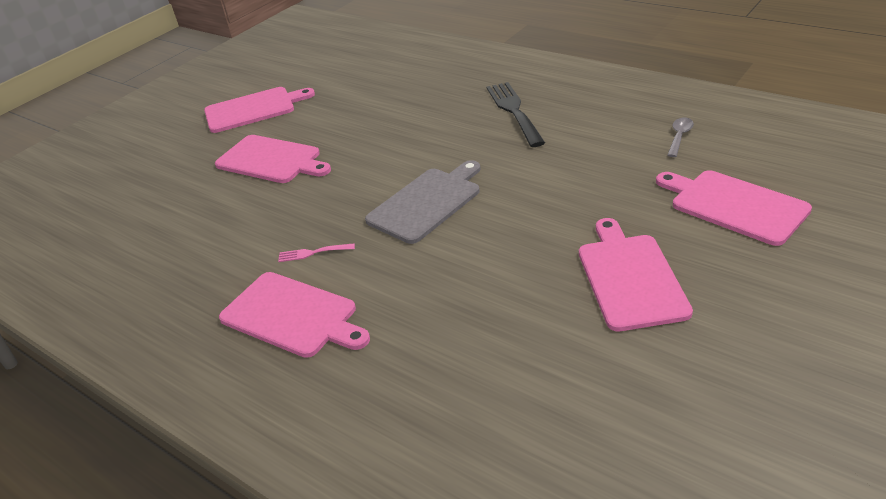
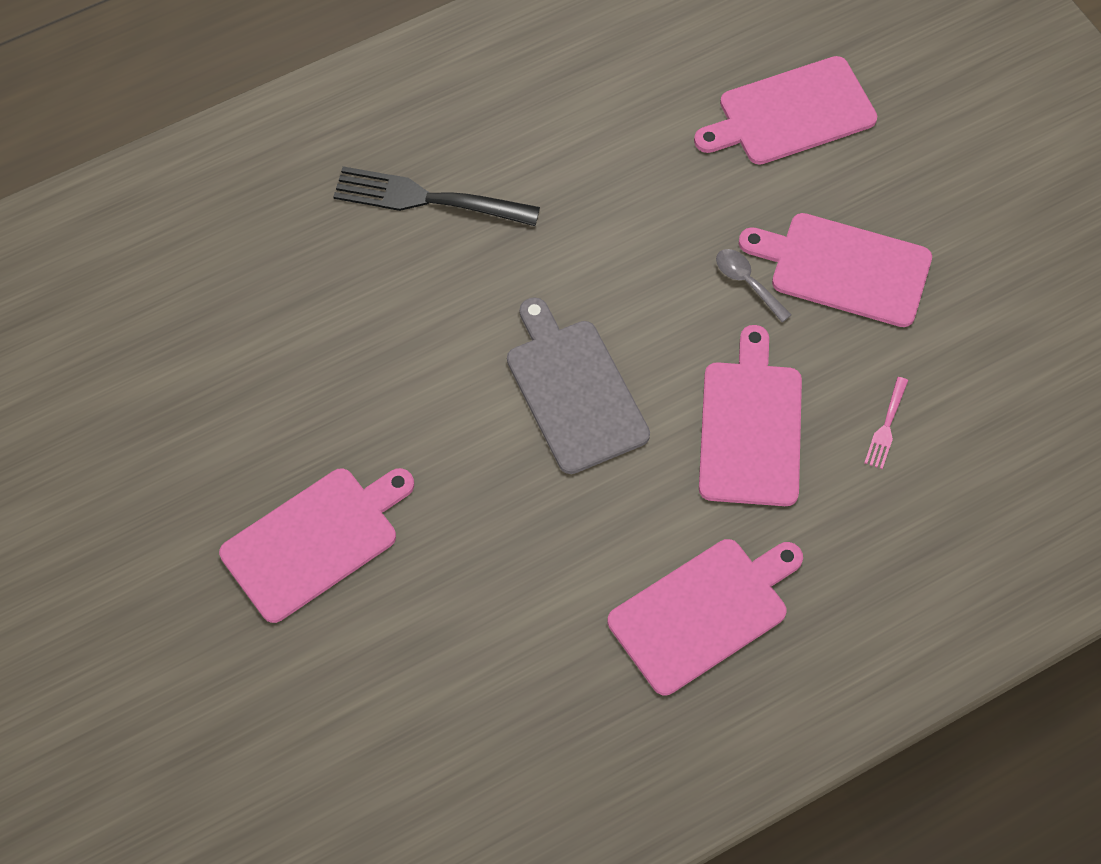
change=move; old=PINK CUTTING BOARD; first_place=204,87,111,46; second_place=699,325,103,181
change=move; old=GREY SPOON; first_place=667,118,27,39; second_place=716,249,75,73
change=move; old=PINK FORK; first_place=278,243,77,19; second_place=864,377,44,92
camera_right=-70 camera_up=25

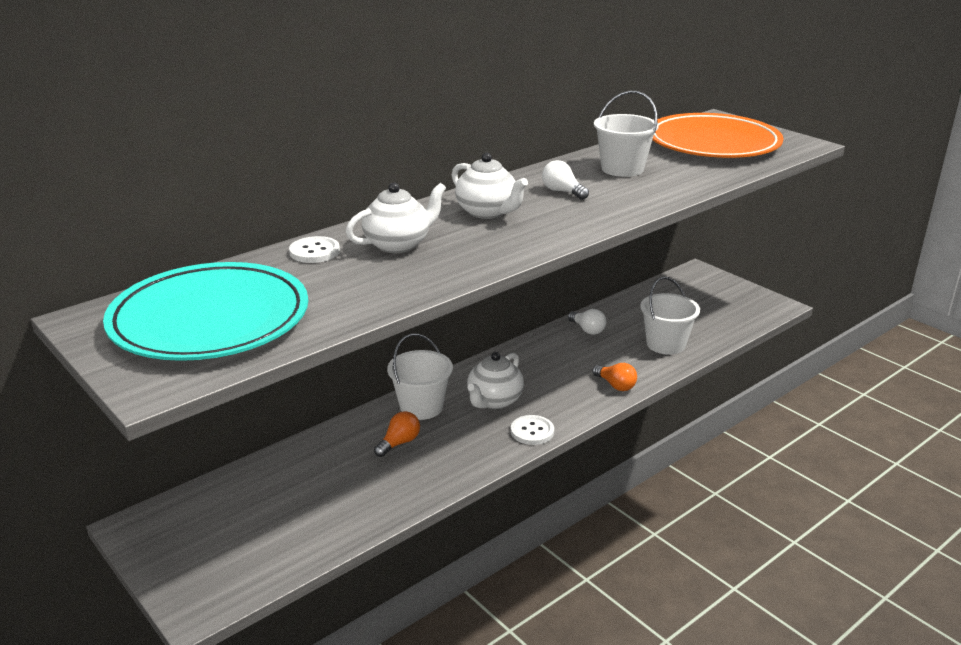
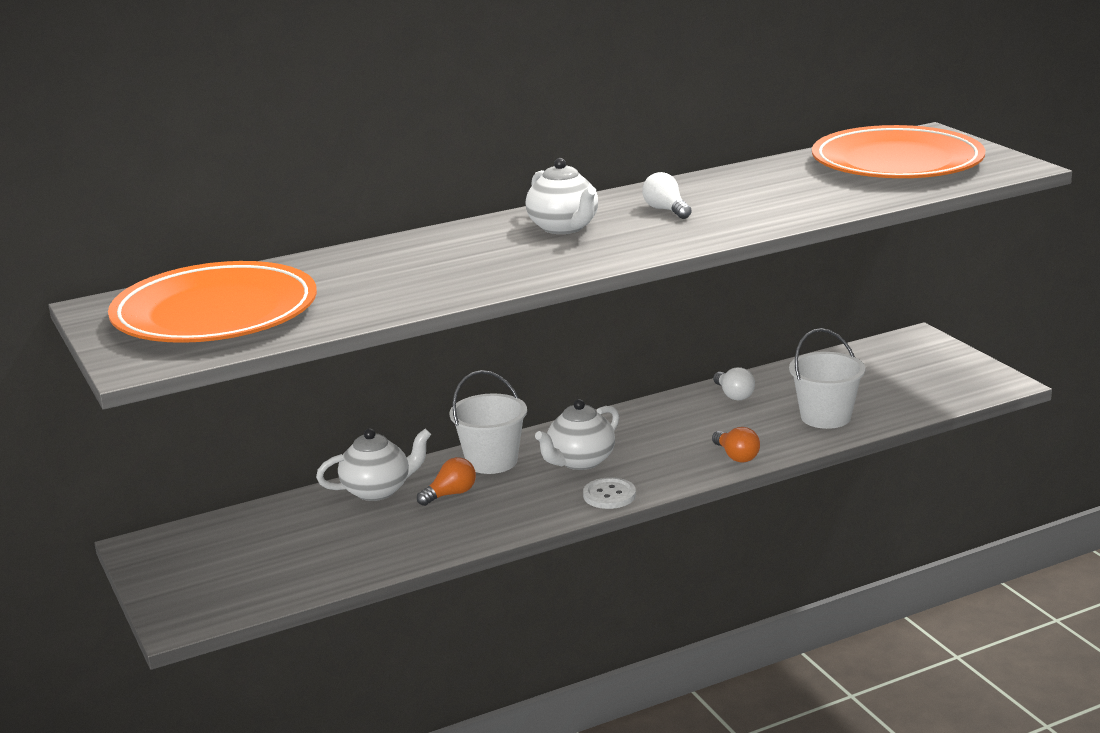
change=delete; old=WHITE BUCKET; first_place=594,91,65,86
change=move; old=WHITE TEAPOT; first_place=346,182,100,71; second_place=316,428,115,73
change=delete; old=WHITE BUTTON; first_place=289,236,51,27
change=recolor; old=TURQUOISE PLATE; new=ORANGE PLATE; first_place=103,262,205,99; second_place=108,261,209,82
camera_right=15 camera_up=-5

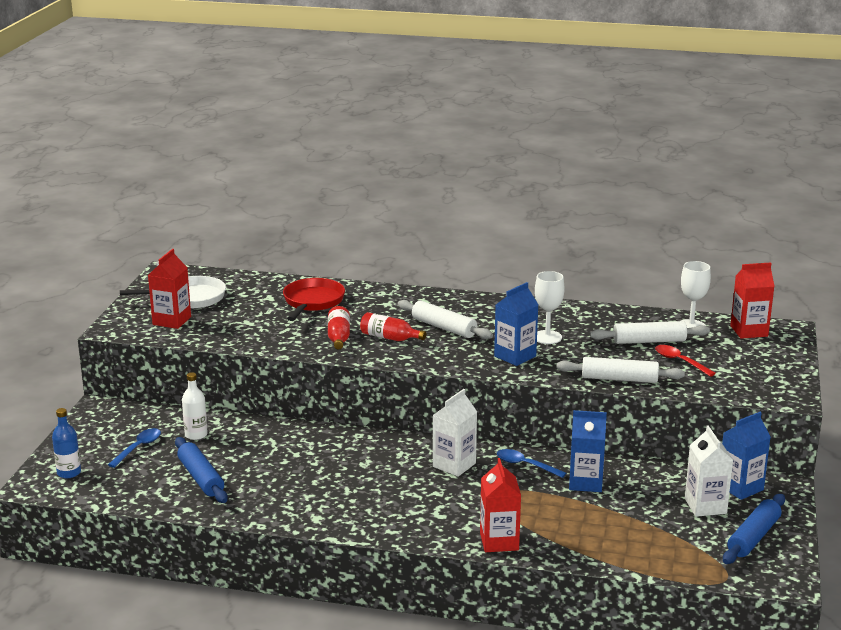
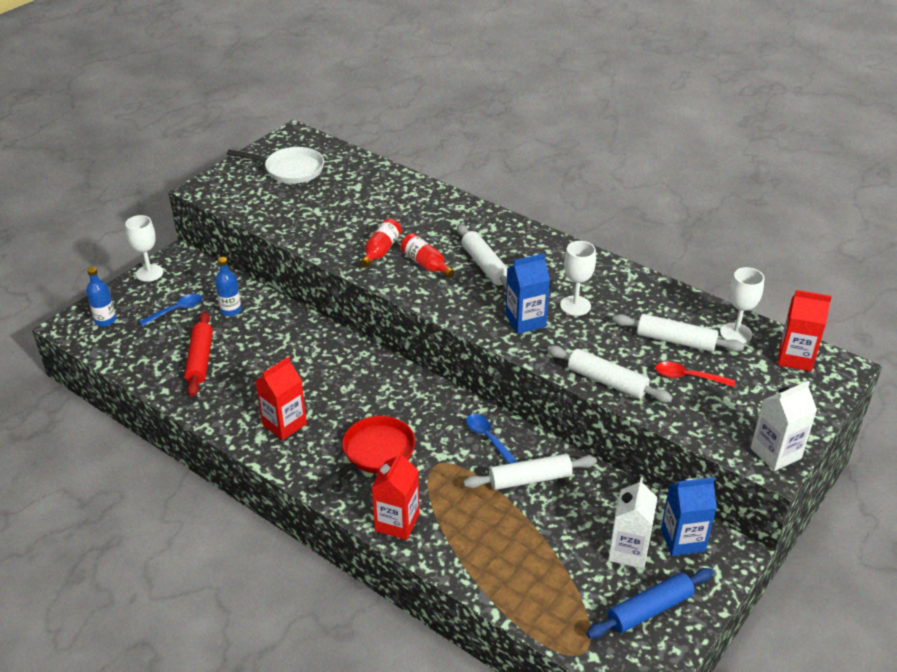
change=move; old=RED CARTON; first_place=148,249,43,80; second_place=255,356,52,84
change=move; old=RED PAN; first_place=283,278,62,43; second_place=315,416,101,78
change=rotate; old=RED SPOON; first_place=655,345,61,32; second_place=655,362,80,25; degrees=-60
change=recolor; old=WHITE BOTTLE; new=BLUE BOTTLE; first_place=182,372,26,68; second_place=215,257,27,59
change=move; old=WHITE CARTON; first_place=433,389,44,88; second_place=751,381,66,90
change=replace; old=BLUE CARTON; new=WHITE ROLLING PIN; first_place=569,410,38,82; second_place=463,454,134,36
change=recolor; old=BLUE ROLLING PIN; new=RED ROLLING PIN; first_place=175,437,53,66; second_place=185,312,28,85
change=insert; new=WHITE GOBLET; second_place=125,215,38,67
camera_right=25 camera_up=15

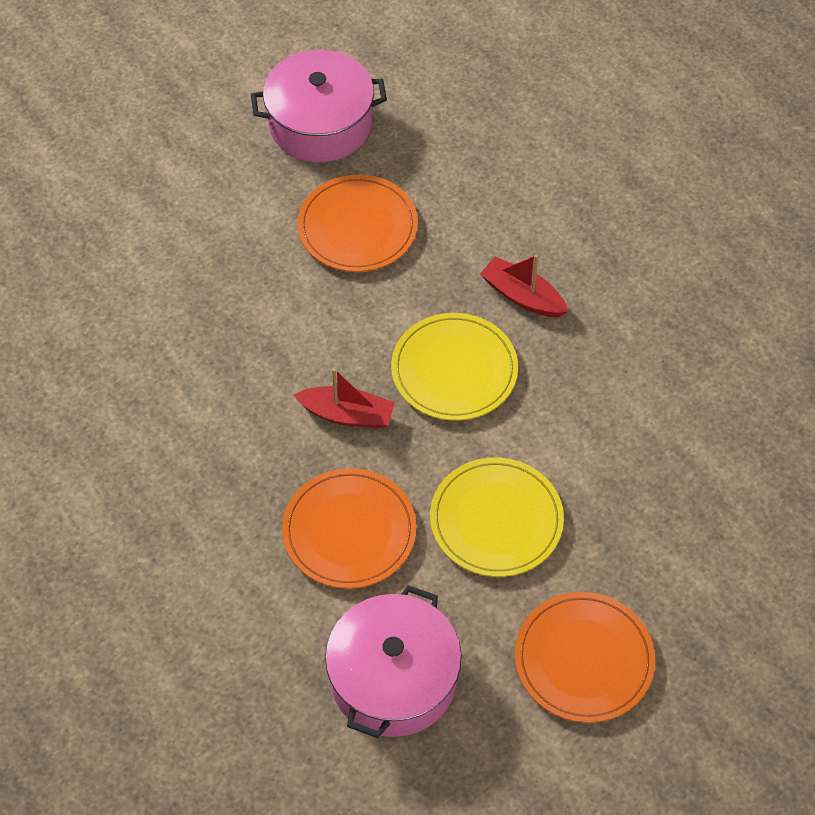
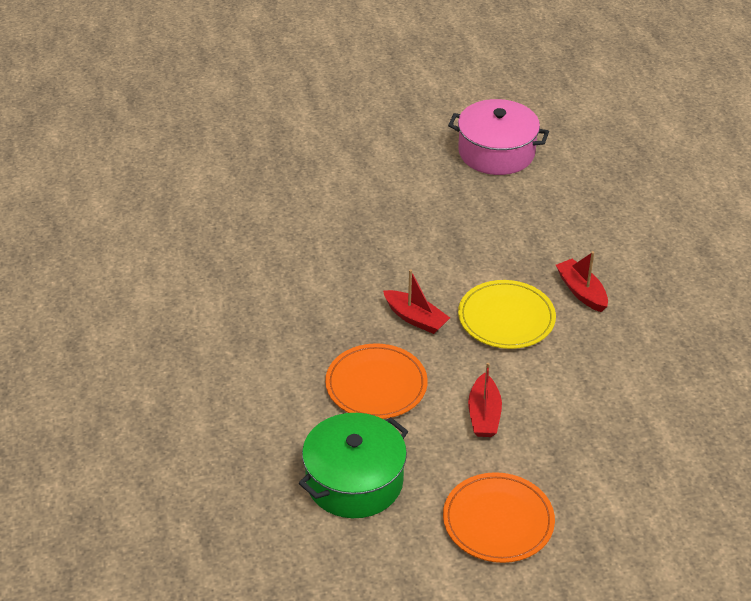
change=delete; old=ORANGE PLATE; first_place=297,175,121,97
change=replace; old=YELLOW PLATE; new=RED BOAT; first_place=430,458,134,119; second_place=468,363,34,74
change=recolor; old=PINK POT; new=GREEN POT; first_place=325,585,137,153; second_place=299,413,109,105
camera_right=25 camera_up=-15

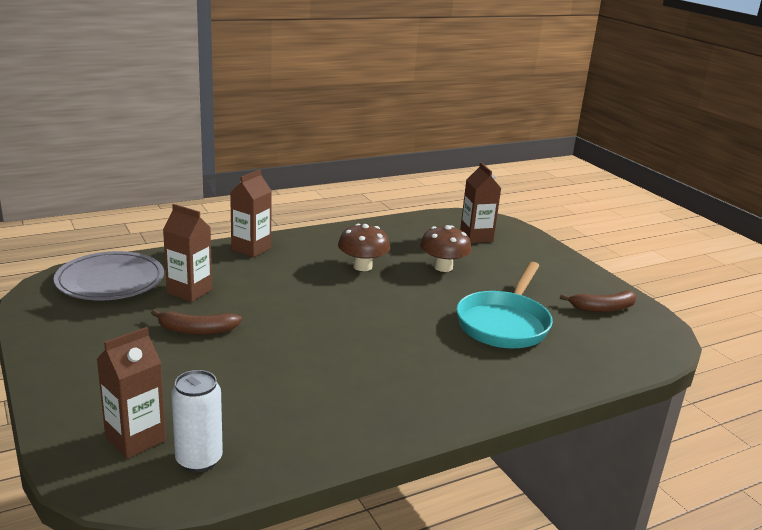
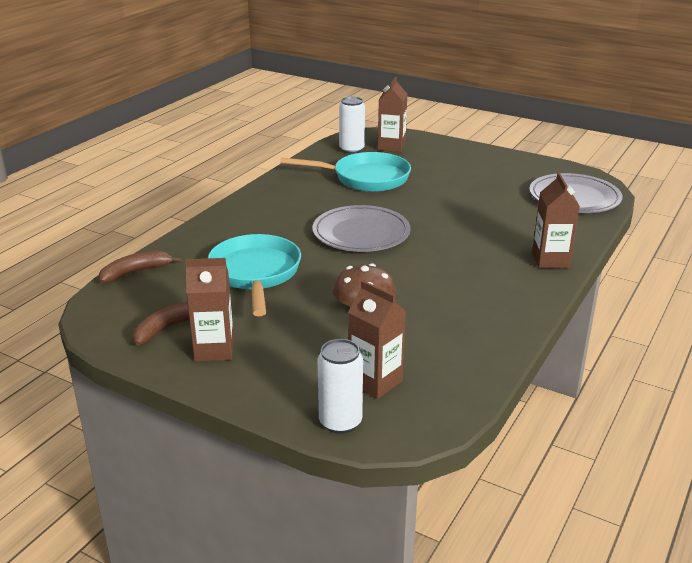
change=move; old=BROWN CARTON; first_place=163,204,49,98; second_place=185,258,49,104
change=delete; old=BROWN MUSHROOM; first_place=338,224,52,47
change=move; old=BROWN BANANA; first_place=151,309,91,26; second_place=99,250,83,33
change=insert; new=TURQUOISE PAN; second_place=280,152,131,40
change=insert; new=GREY PLATE; second_place=312,205,99,47
change=insert; new=WHITE CAN; second_place=318,339,45,95
camera_right=150 camera_up=5

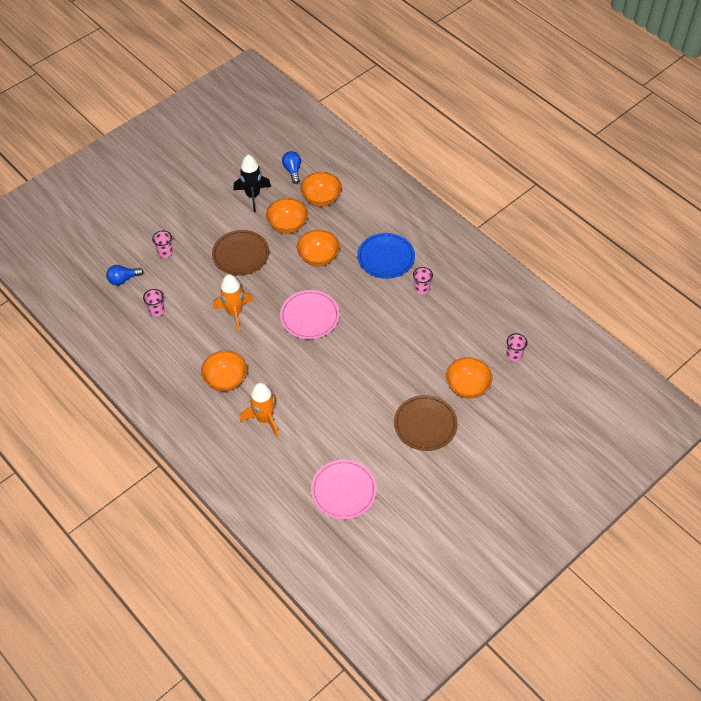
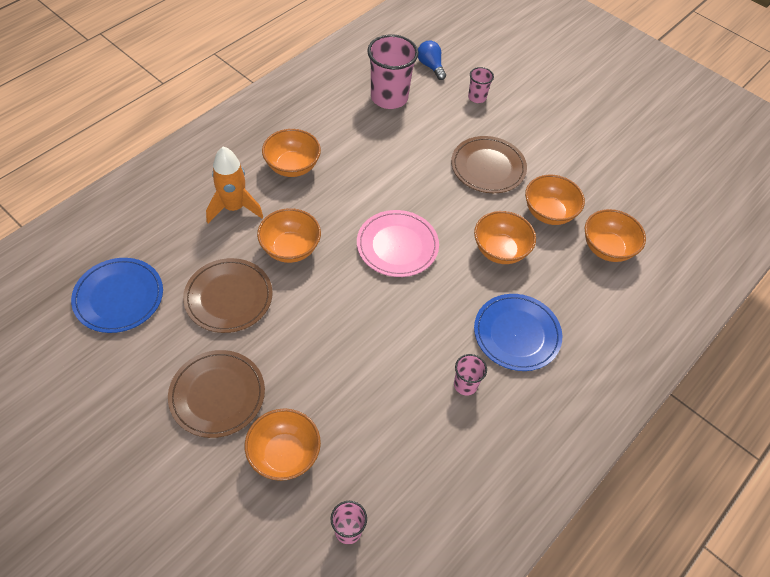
change=delete; old=BLUE LIGHT BULB; first_place=282,151,19,33
change=delete; old=BLACK ROCKET; first_place=233,154,38,58
change=delete; old=ORANGE ROCKET; first_place=213,274,40,58
change=resize; old=PINK CUP; first_place=143,289,22,28; second_place=367,34,51,75; factor=2.0
change=recolor; old=PINK PLATE; new=BLUE PLATE; first_place=311,459,66,61; second_place=71,258,92,75
change=insert; new=ORANGE BOWL; second_place=257,208,64,55
change=insert; new=BROWN PLATE; second_place=183,258,90,75
camera_right=80 camera_up=0

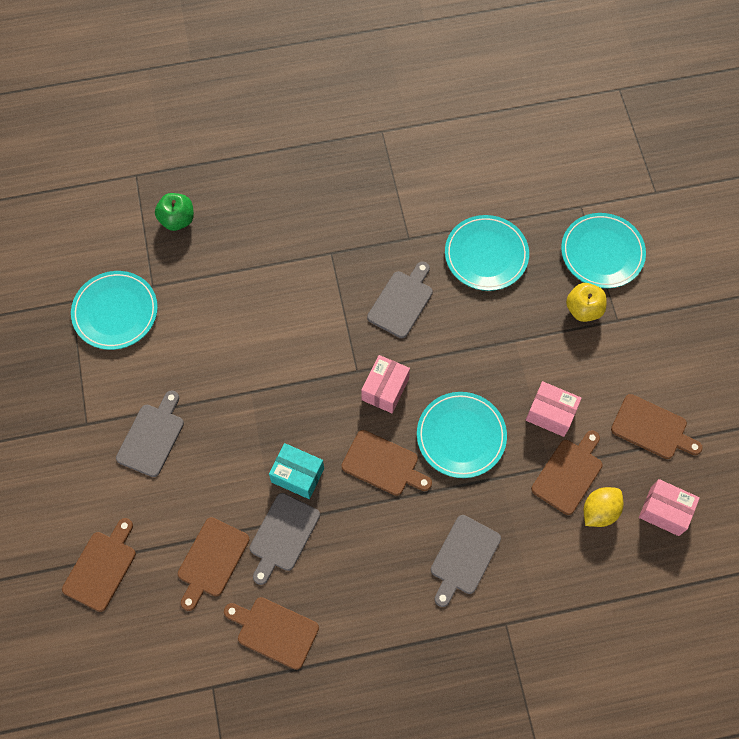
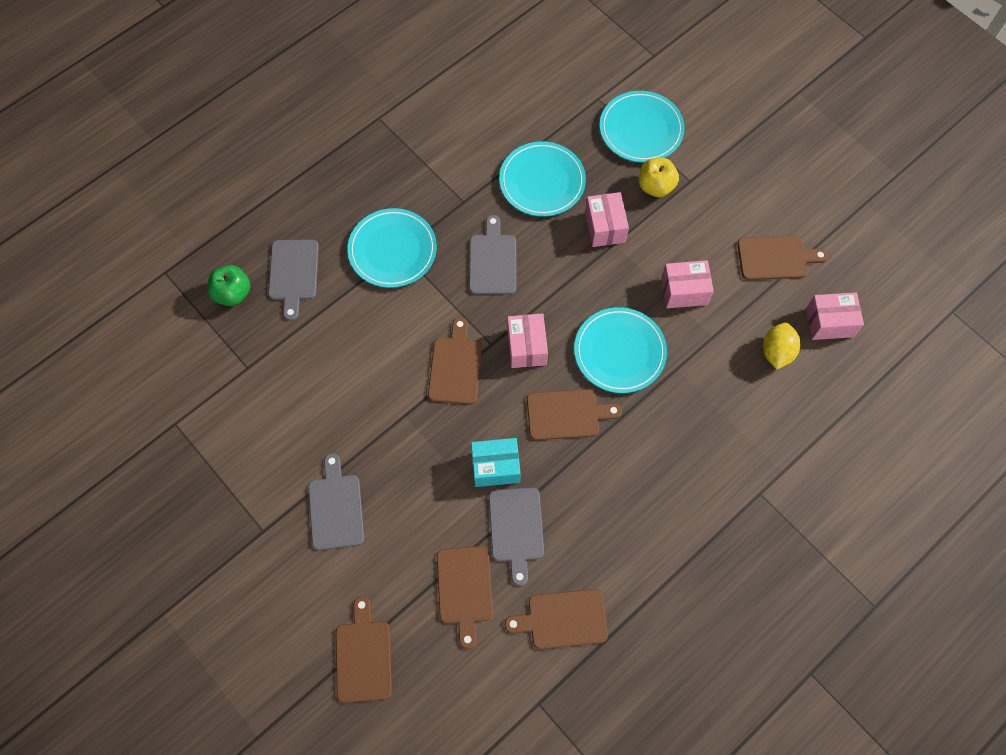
change=move; old=TURQUOISE PLATE; first_place=71,271,87,79; second_place=348,208,89,80
change=move; old=BROWN CUTTING BOARD; first_place=531,430,71,85; second_place=428,317,54,88
change=move; old=GREY CUTTING BOARD; first_place=431,515,70,92; second_place=268,239,51,82
change=insert; new=PINK BOX; second_place=585,192,44,55
camera_right=-30 camera_up=0

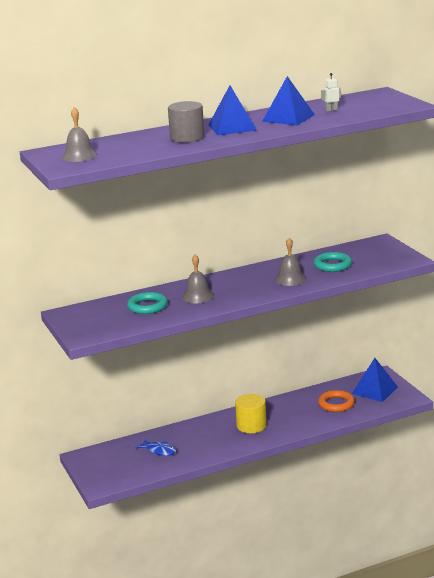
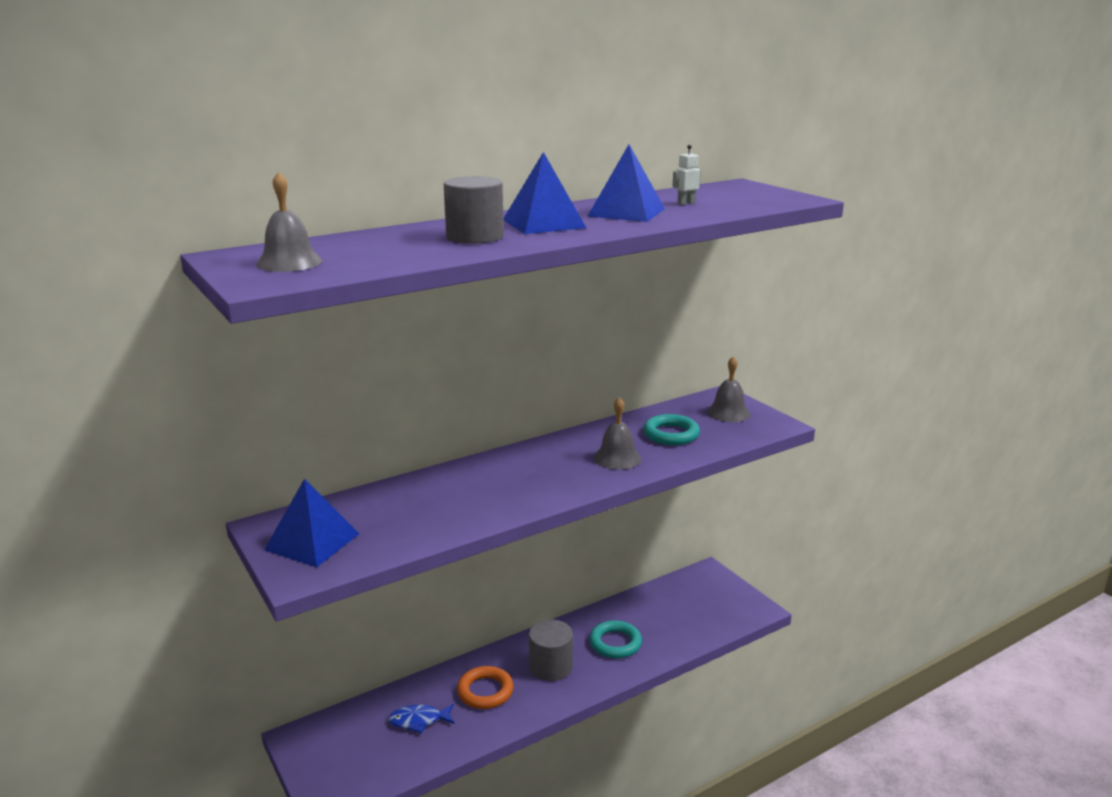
change=move; old=GREY BELL; first_place=182,254,32,49; second_place=707,356,44,66
change=move; old=TURQUOISE RING; first_place=127,292,41,22; second_place=590,620,52,38
change=move; old=BLUE PYRAMID; first_place=352,358,46,44; second_place=264,479,95,88
change=move; old=ORANGE RING; first_place=318,390,37,22; second_place=457,666,57,43
change=recolor; old=YELLOW CYLINDER; new=GREY CYLINDER; first_place=235,394,32,39; second_place=529,620,44,61
change=rotate; old=BLUE FISH; first_place=135,439,42,17; second_place=389,704,66,29; degrees=150
camera_right=-10 camera_up=0

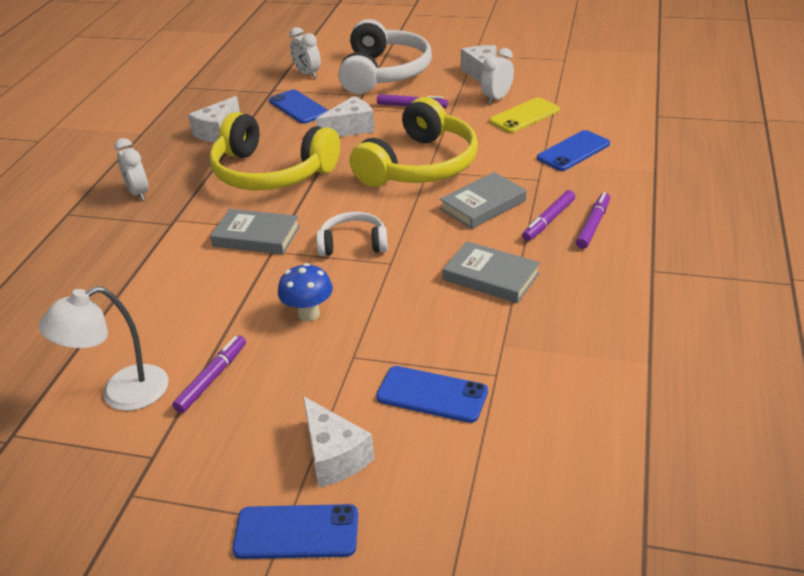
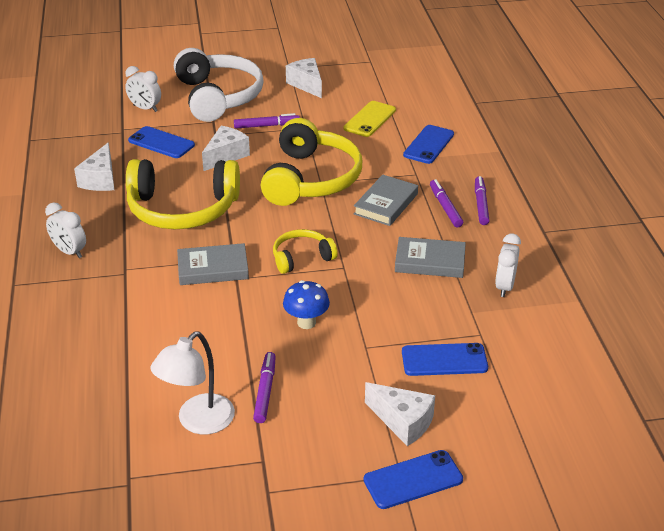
change=move; old=WHITE CLOCK; first_place=481,48,33,56; second_place=495,234,26,63
change=rotate; old=PURPLE MARKER; first_place=522,190,53,51; second_place=430,179,33,48; degrees=150
change=recolor; old=WHITE HEADPHONES; new=YELLOW HEADPHONES; first_place=316,212,72,44; second_place=273,229,65,45
camera_right=-25 camera_up=0

